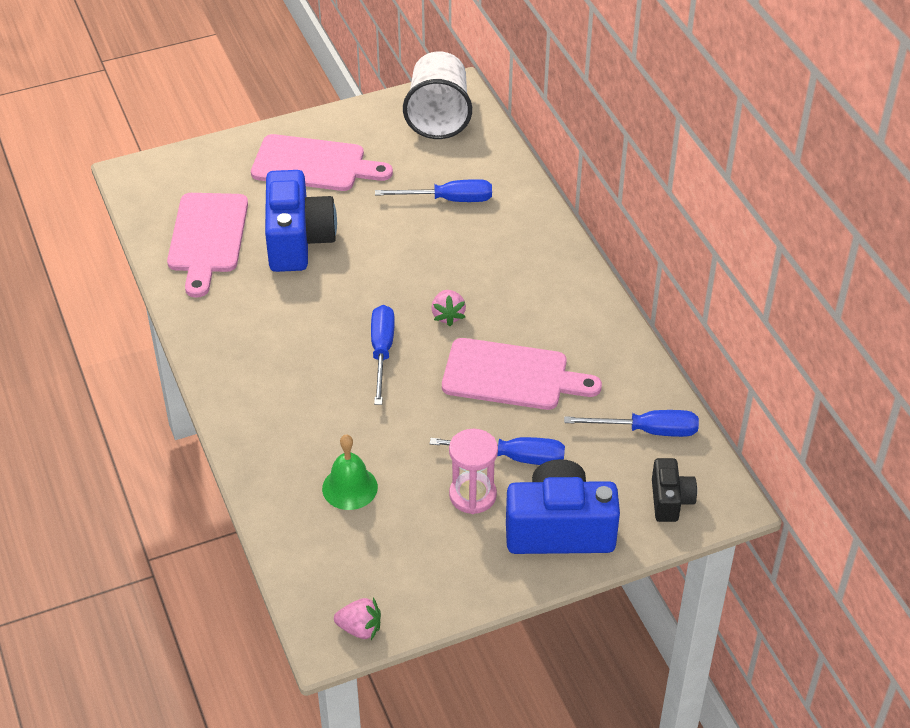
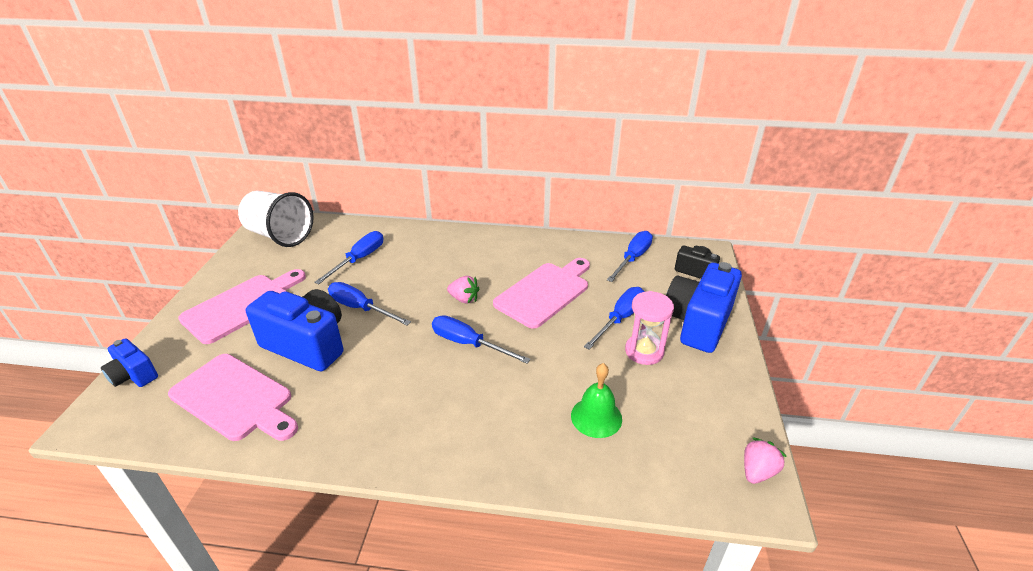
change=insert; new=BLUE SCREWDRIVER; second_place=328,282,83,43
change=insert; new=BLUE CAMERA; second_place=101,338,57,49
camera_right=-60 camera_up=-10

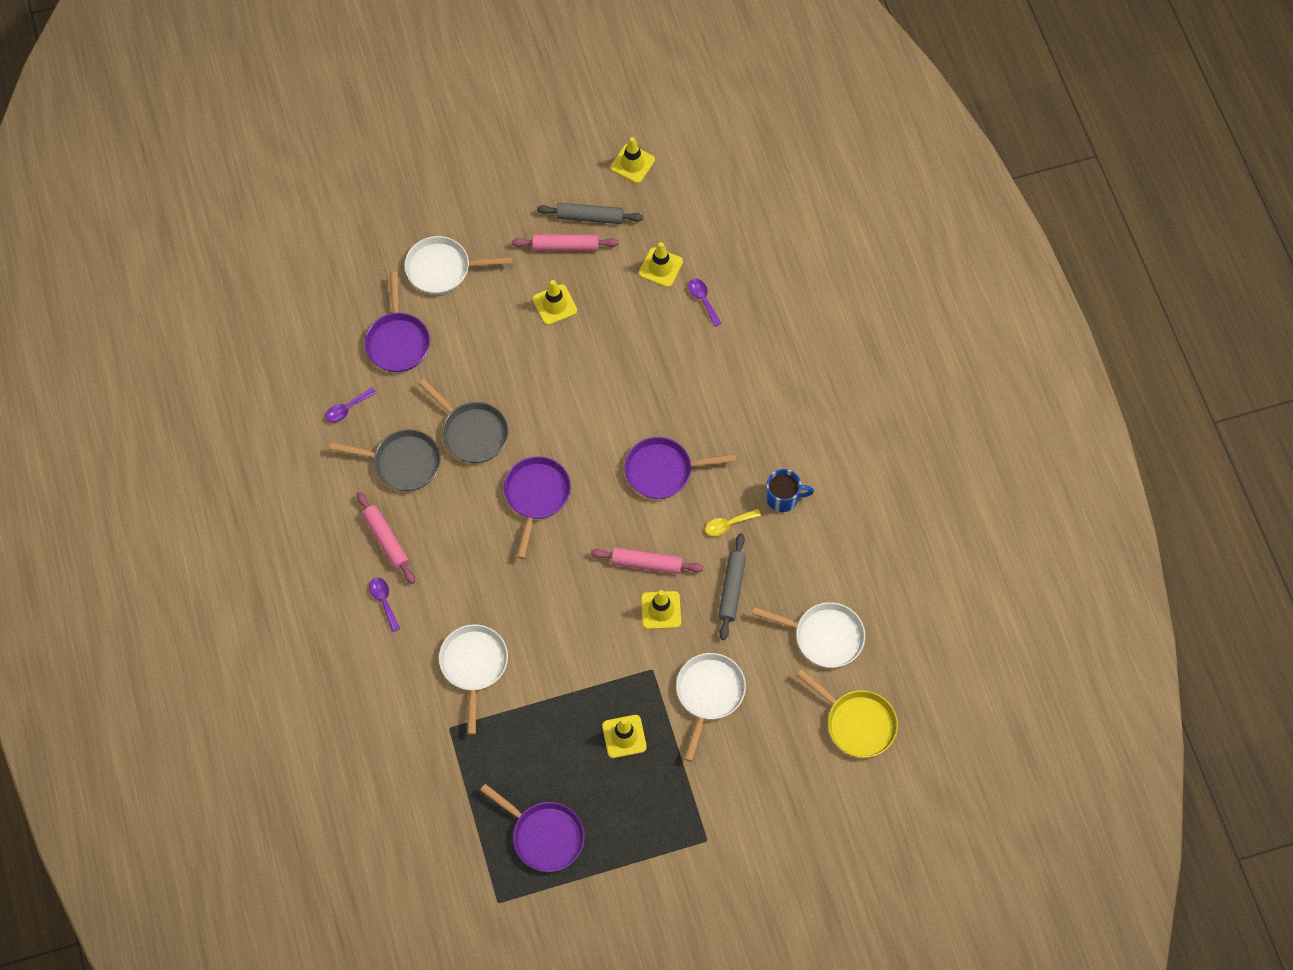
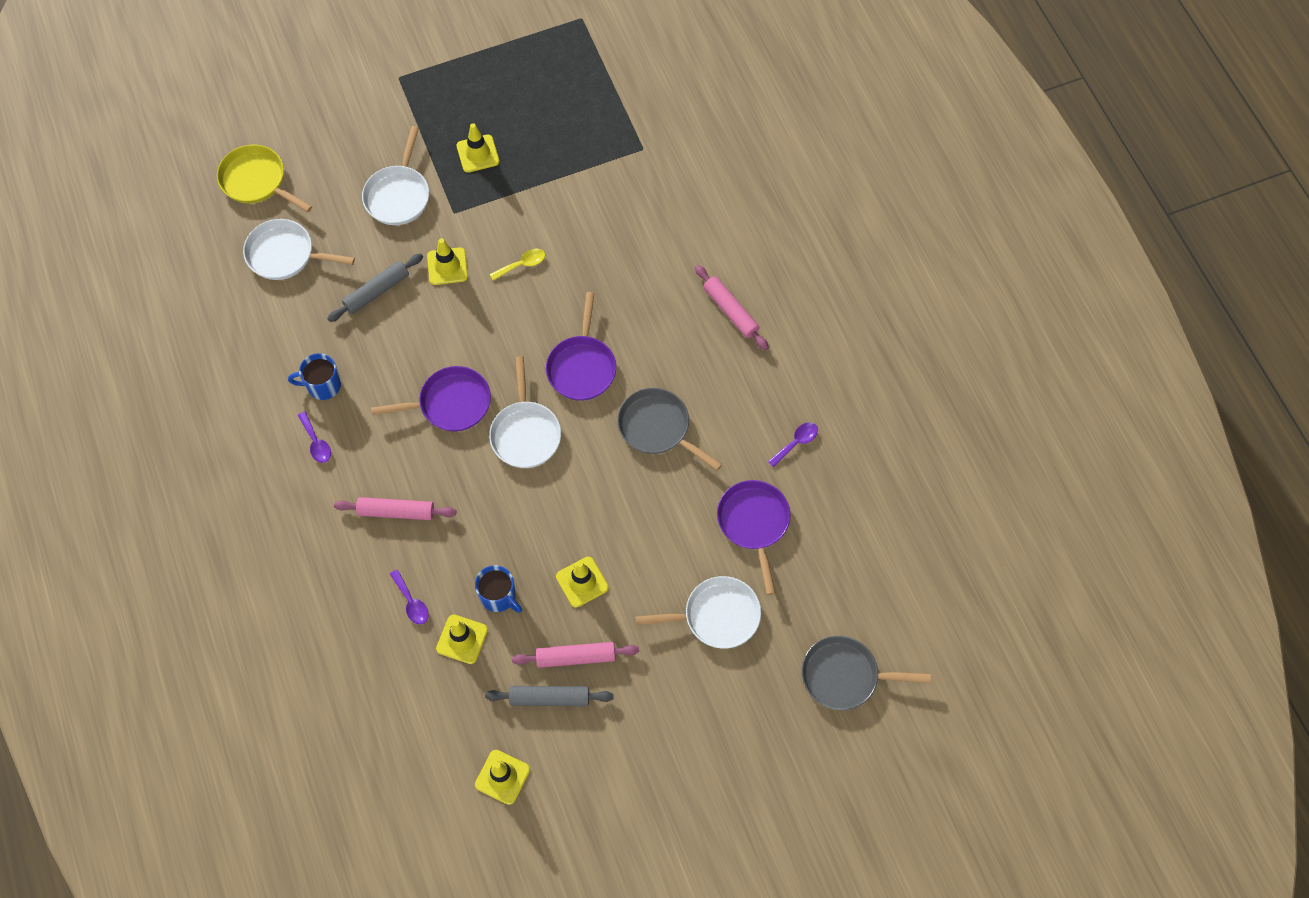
change=move; old=GREY PAN; first_place=330,429,111,62; second_place=802,636,129,74
change=move; old=YELLOW SPOON; first_place=705,509,56,27; second_place=489,248,56,33
change=rotate; old=GREY ROLLING PIN; first_place=718,533,28,107; second_place=327,253,96,69; degrees=45
change=move; old=PINK ROLLING PIN; first_place=591,547,112,27; second_place=334,497,122,23
change=move; old=PURPLE SPOON; first_place=369,577,31,55; second_place=298,412,33,51
change=move; old=WHITE PAN; first_place=439,624,69,111; second_place=489,356,72,112
change=delete; old=PURPLE PAN; first_place=480,784,105,88
change=insert; new=BLUE MUG; second_place=475,565,47,48
camera_right=175 camera_up=0

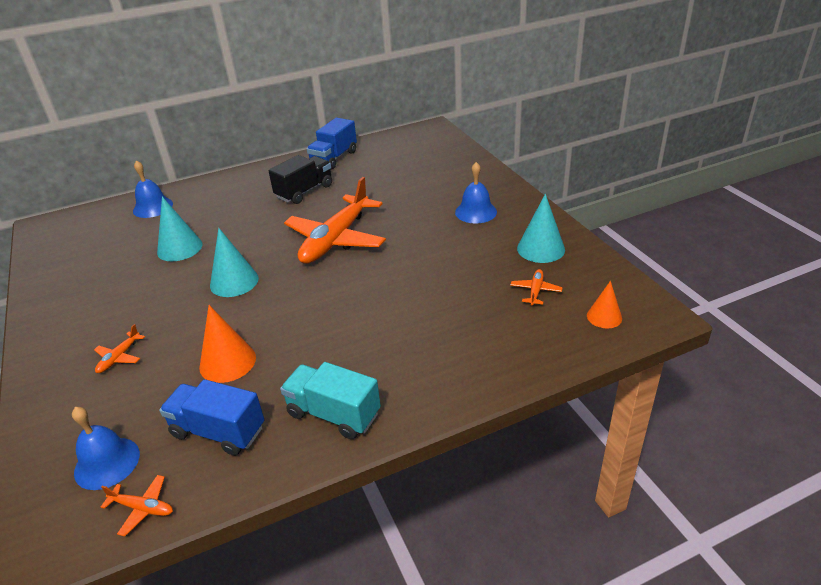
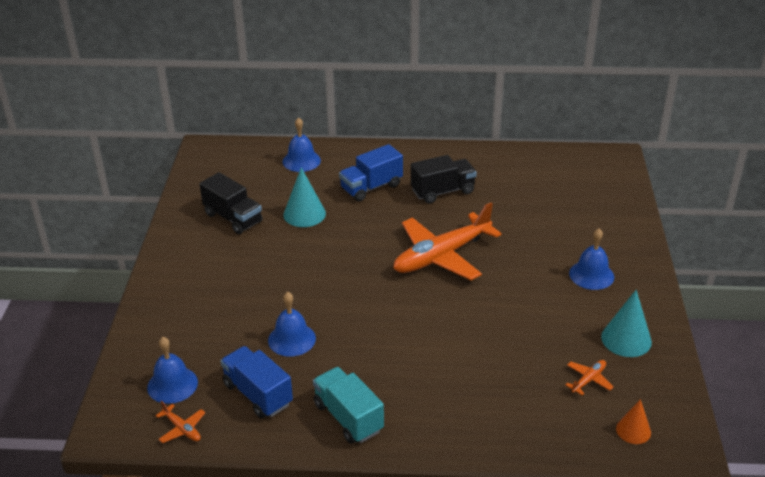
change=move; old=BLUE TRUCK; first_place=307,118,50,52; second_place=339,144,64,57
change=delete; old=TURQUOISE CONE; first_place=210,228,49,69
change=replace; old=ORANGE CONE; new=BLUE BELL; first_place=199,305,57,78; second_place=268,292,48,65
change=delete; old=ORANGE PLANE; first_place=94,324,51,49
change=insert; new=BLACK TRUCK; second_place=200,172,62,62
camera_right=25 camera_up=0

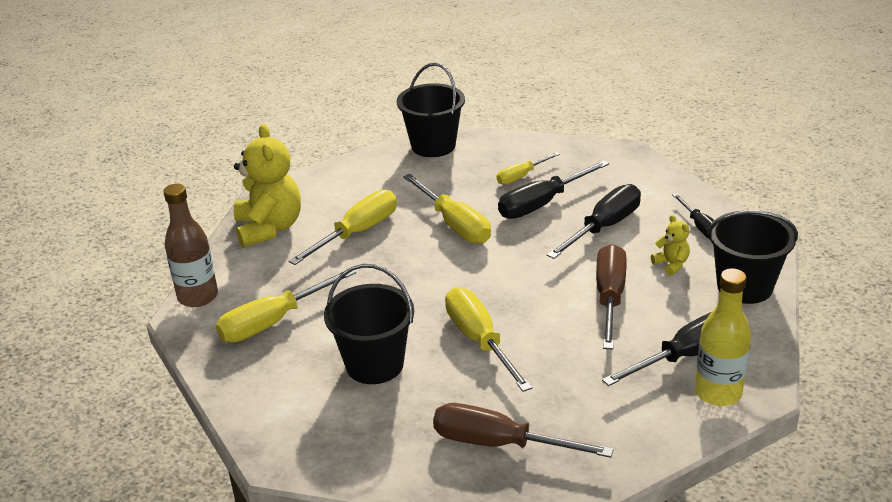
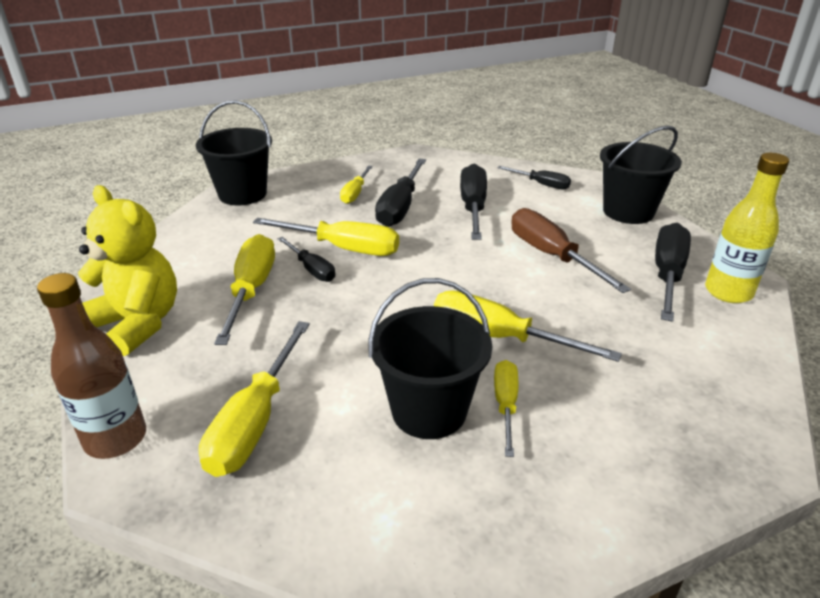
change=delete; old=YELLOW TEDDY BEAR; first_place=651,215,39,61
change=delete; old=BROWN SCREWDRIVER; first_place=433,403,181,55
change=insert; new=BLACK SCREWDRIVER; second_place=278,237,57,45
change=insert; new=YELLOW SCREWDRIVER; second_place=494,360,24,97
camera_right=-40 camera_up=0

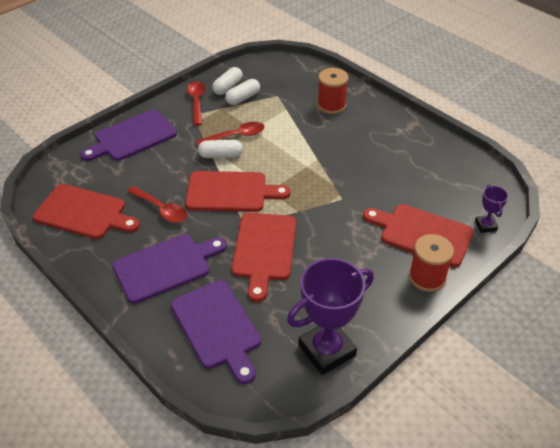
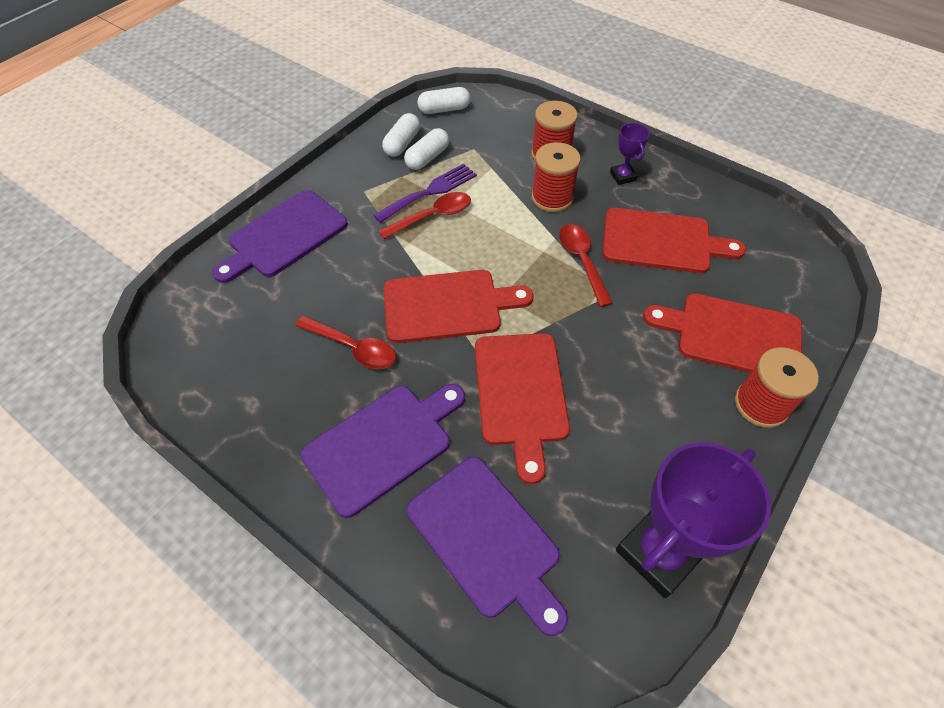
change=move; old=RED SPOON; first_place=187,81,19,45; second_place=559,224,54,83
change=move; old=WHITE CAPSULE; first_place=198,140,45,18; second_place=417,87,54,27
change=move; old=RED CUTTING BOARD; first_place=33,184,107,55; second_place=602,208,144,65
change=move; old=PURPLE TROPHY; first_place=475,185,34,48; second_place=610,123,40,62
change=insert; new=RED SPOOL; second_place=531,142,50,70
change=insert; new=PURPLE FORK; second_place=373,163,104,60
camera_right=-10 camera_up=10

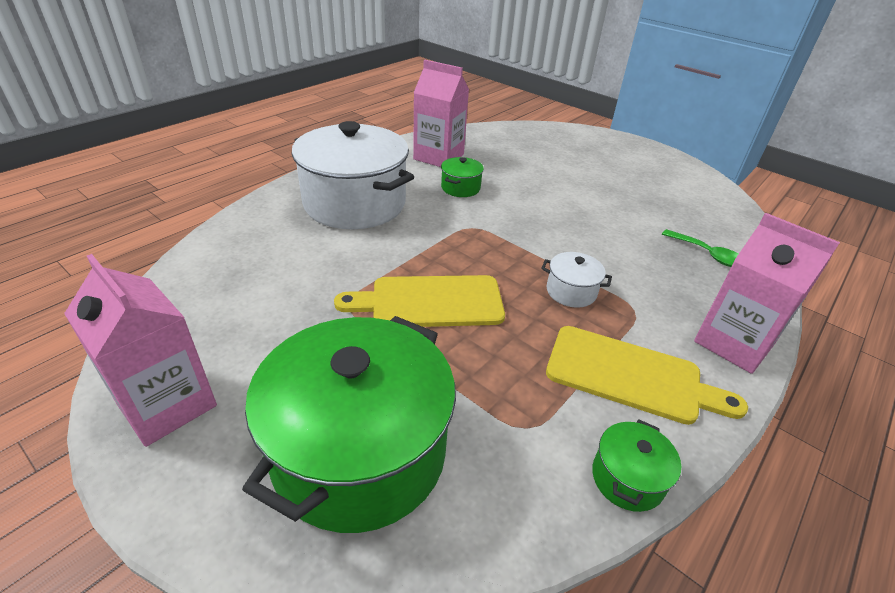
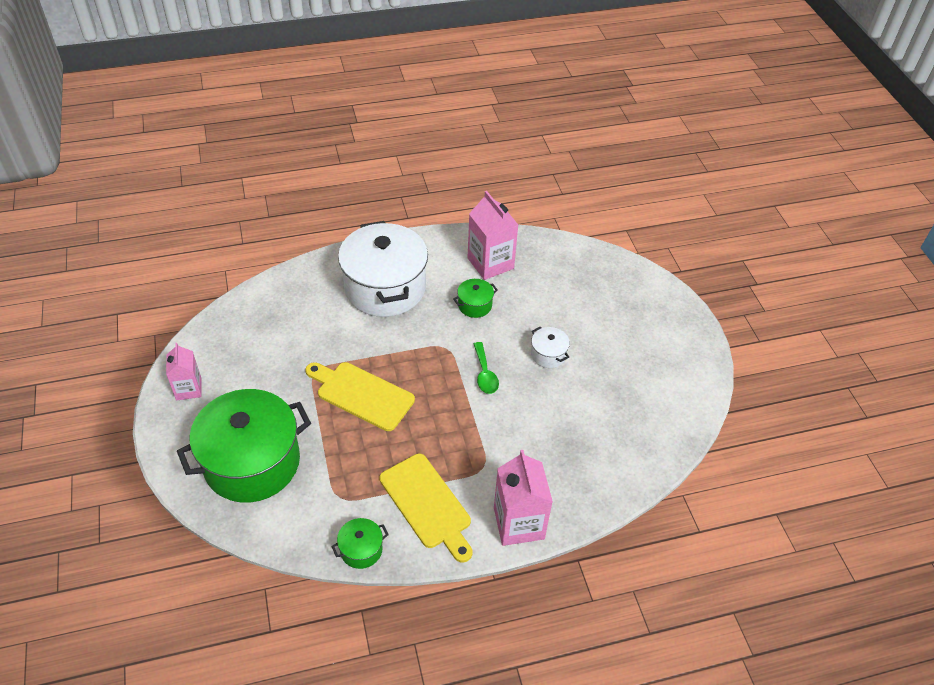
change=move; old=GREEN SPOON; first_place=662,229,76,38; second_place=474,342,25,52
change=move; old=WHITE POT; first_place=541,252,71,56; second_place=531,327,39,41
change=resize; old=PINK CARTON; first_place=64,254,153,193; second_place=166,343,36,57; factor=0.63
camera_right=35 camera_up=10

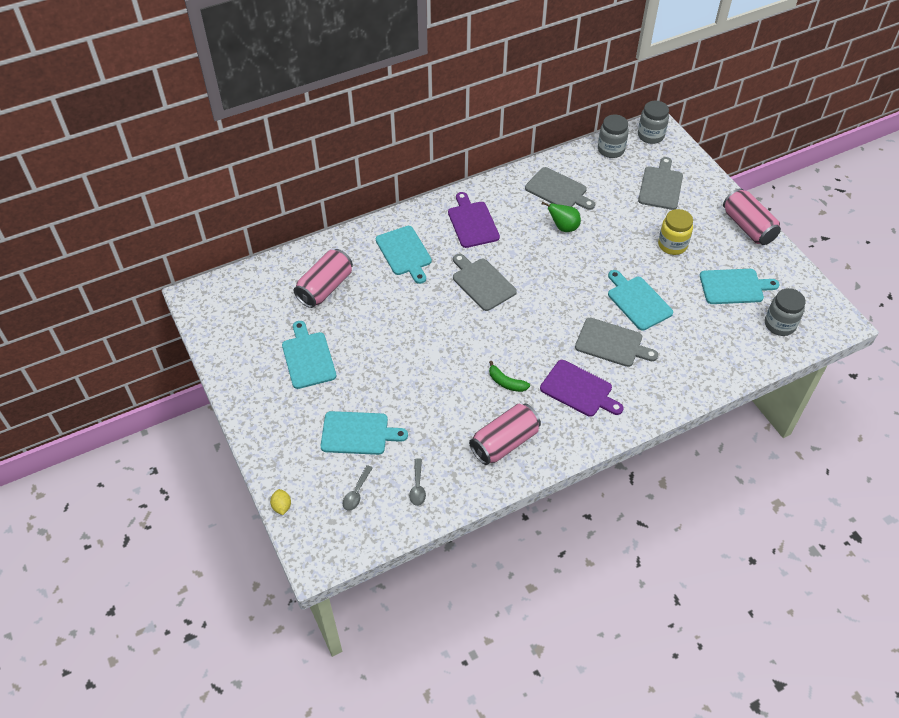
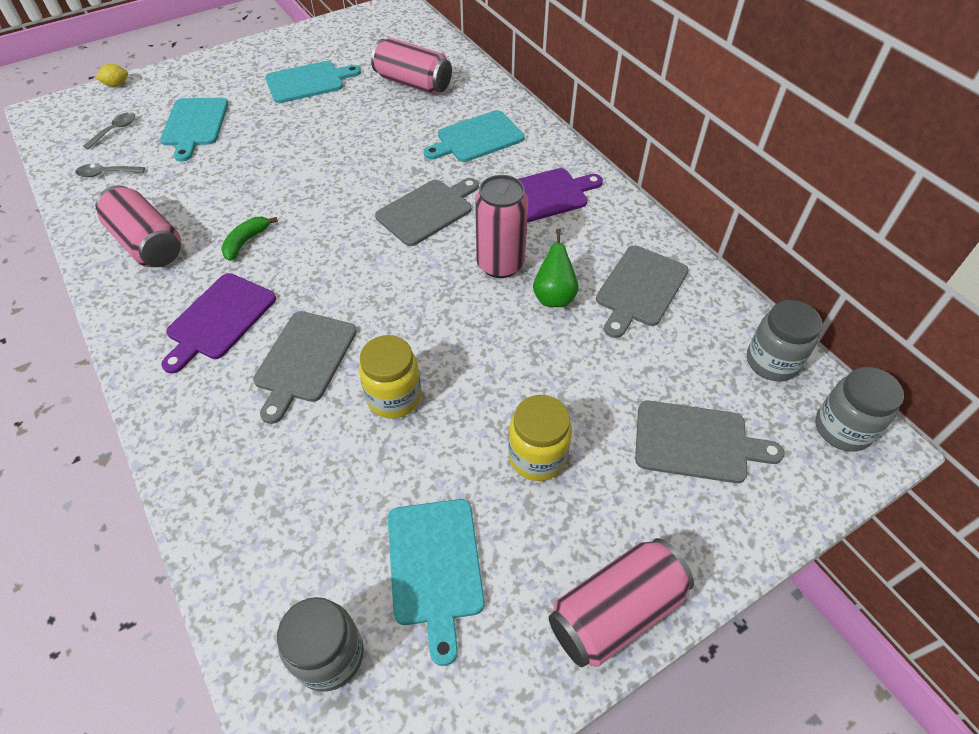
change=replace; old=TURQUOISE CUTTING BOARD; new=YELLOW JAR; first_place=608,270,65,61; second_place=359,335,63,83
change=rotate; old=GREY SPOON; first_place=343,465,30,46; second_place=83,112,52,38; degrees=105
change=insert; new=PINK CAN; second_place=475,175,53,103
camera_right=85 camera_up=0

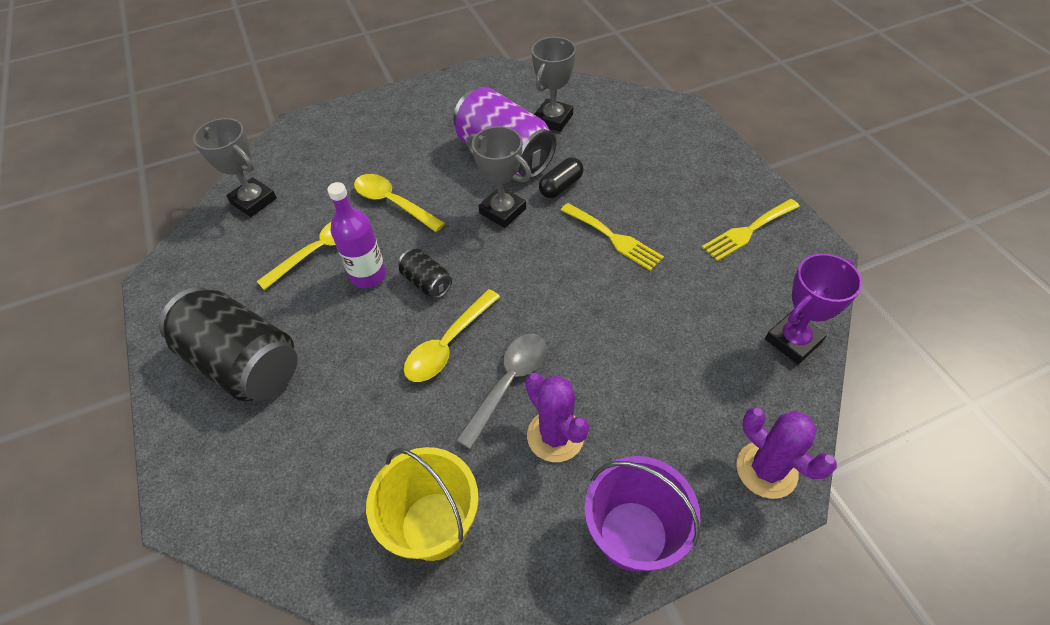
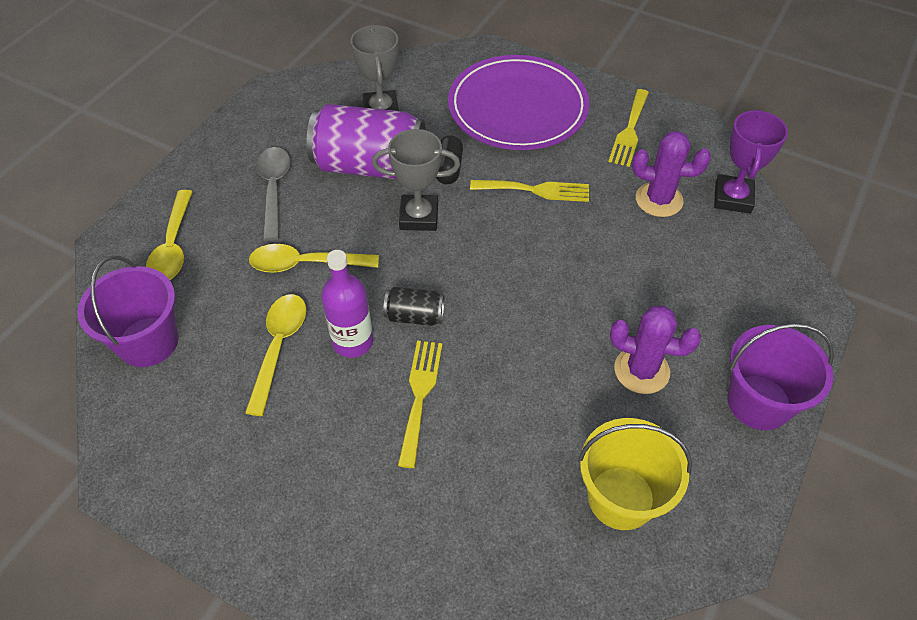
change=replace; old=GREY TROPHY; new=PURPLE BUCKET; first_place=193,118,84,99; second_place=77,256,102,111
change=delete; old=BLACK CAN; first_place=159,287,138,114
change=move; old=YELLOW SPOON; first_place=404,289,96,93; second_place=146,190,47,90
change=move; old=GREY SPOON; first_place=456,333,91,116; second_place=256,147,34,94
change=move; old=PURPLE CACTUS; first_place=737,408,100,91; second_place=632,131,79,86
change=insert; new=PURPLE PLATE; second_place=448,55,142,95
change=insert; new=YELLOW FORK; second_place=398,340,44,128
camera_right=-40 camera_up=0

